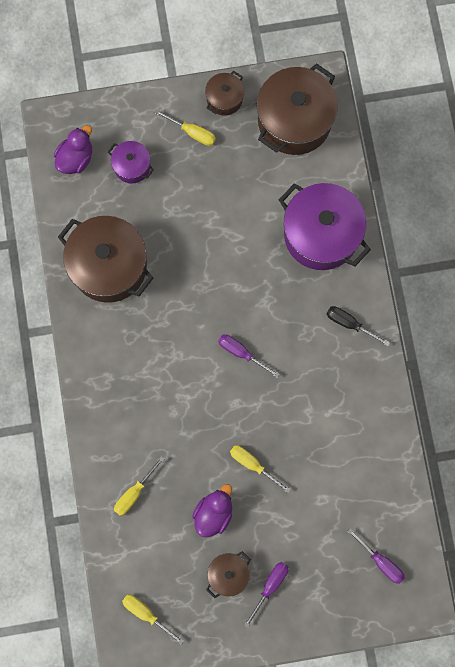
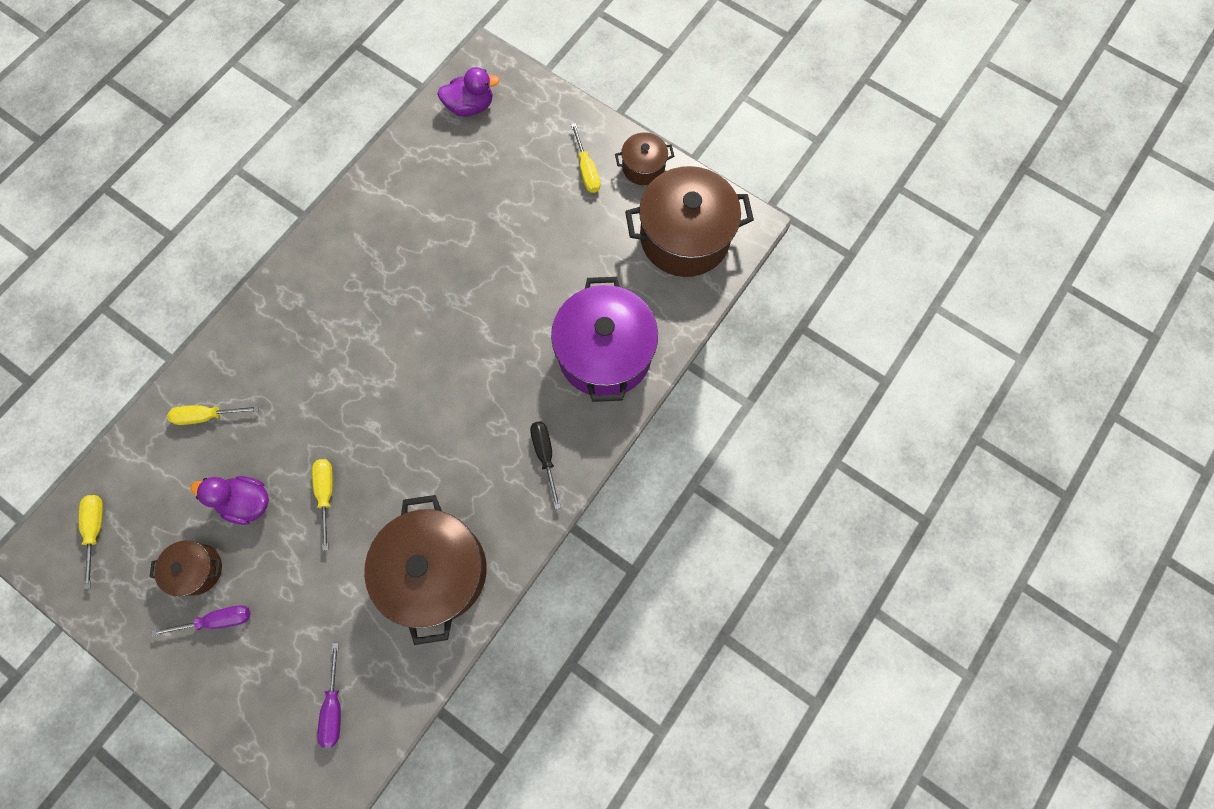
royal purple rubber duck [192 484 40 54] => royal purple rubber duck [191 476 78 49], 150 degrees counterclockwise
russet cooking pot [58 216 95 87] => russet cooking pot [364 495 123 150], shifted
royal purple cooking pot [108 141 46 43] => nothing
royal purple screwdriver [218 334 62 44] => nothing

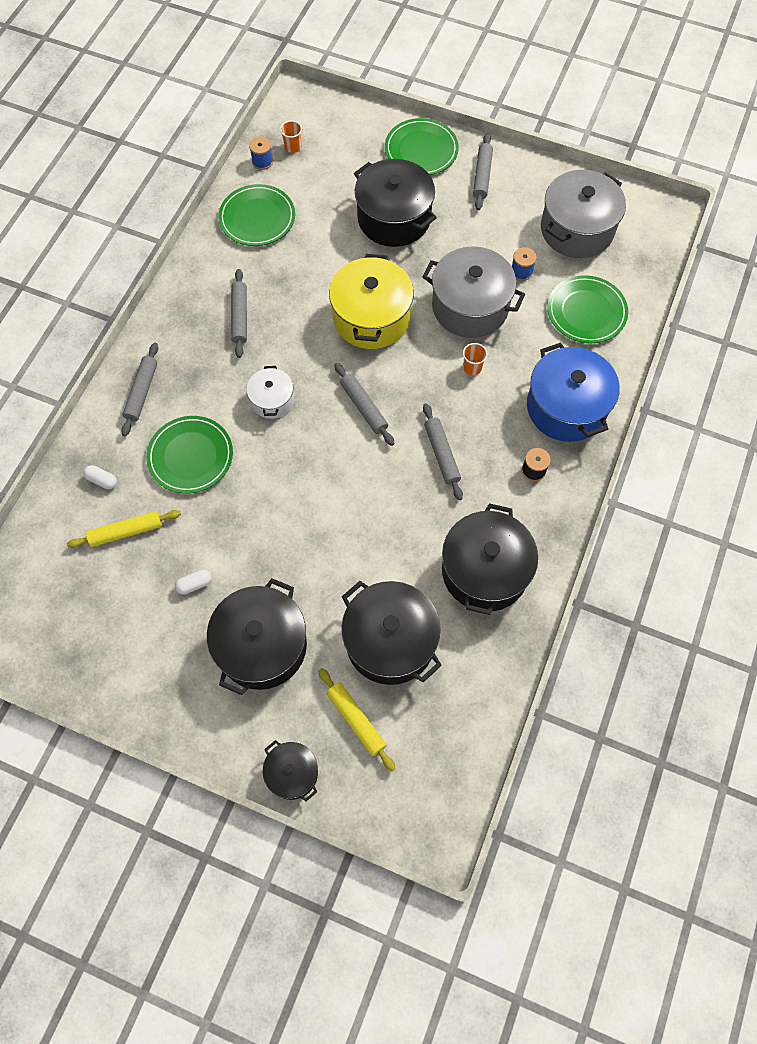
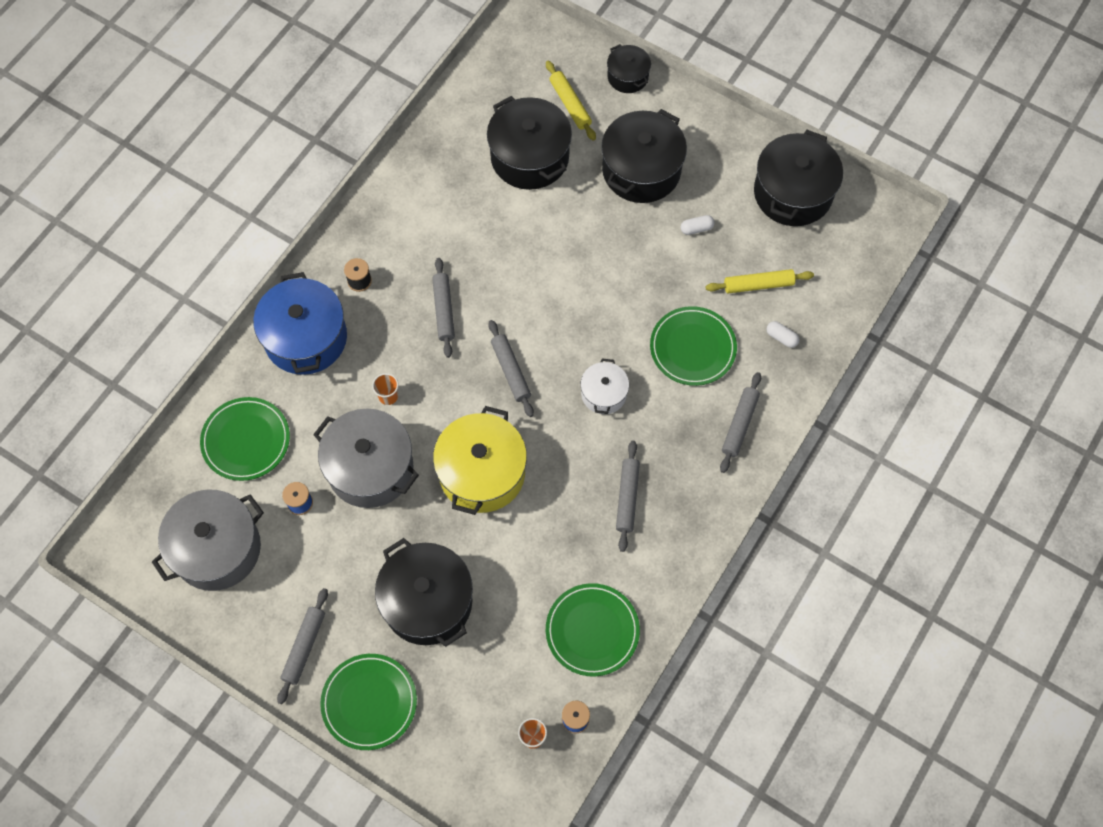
black cooking pot [442 503 96 112] => black cooking pot [754 130 89 96], shifted

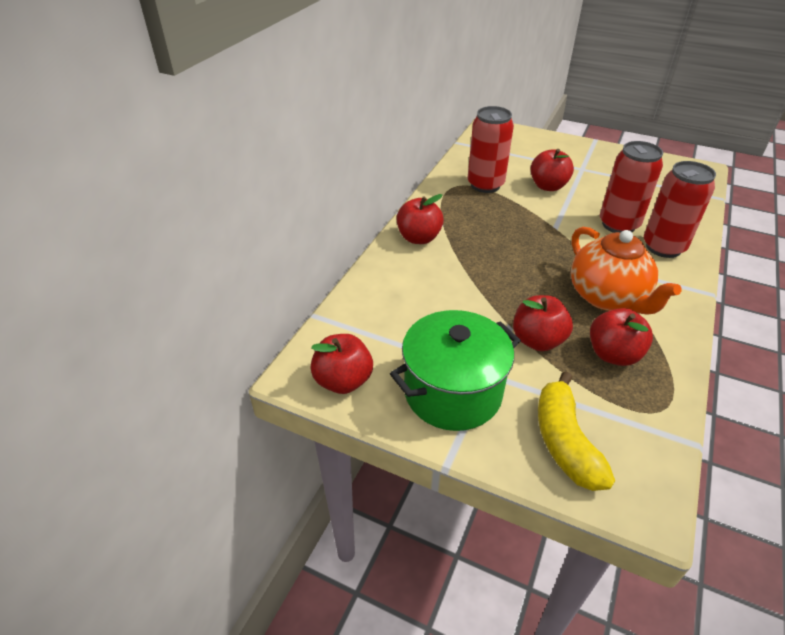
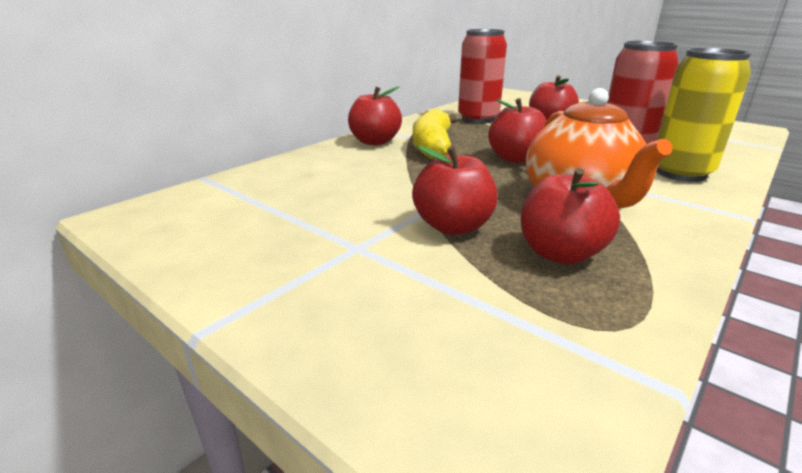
yellow toy banana [538 371 77 120] => yellow toy banana [413 108 45 52], shifted
crimson apple fruit [310 334 63 60] => crimson apple fruit [488 98 59 65], shifted
crimson tin [644 161 72 97] => yellow tin [656 48 95 134]
emerald cooking pot [390 310 131 121] => nothing

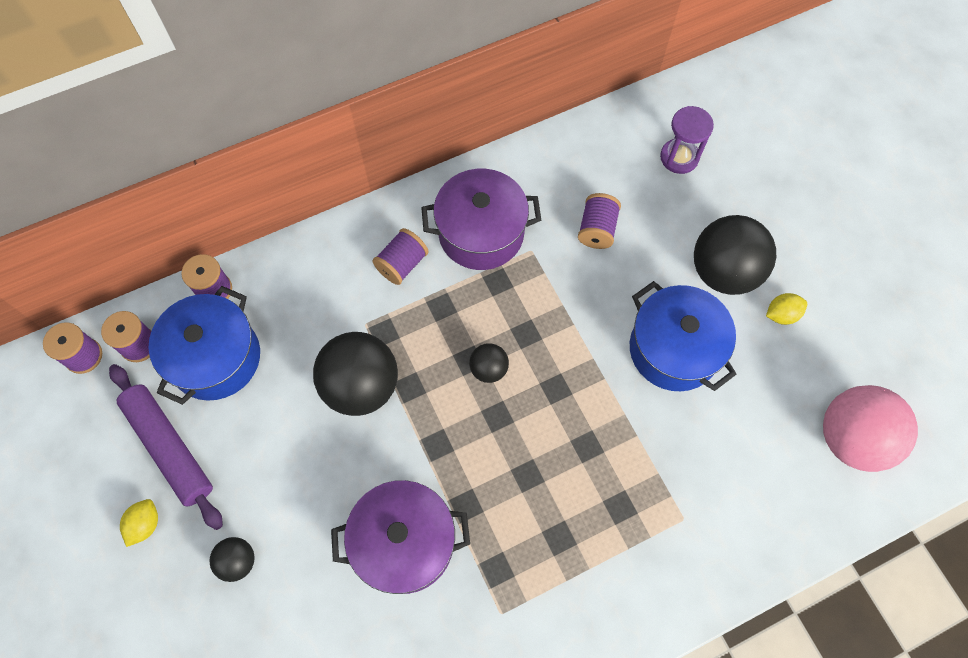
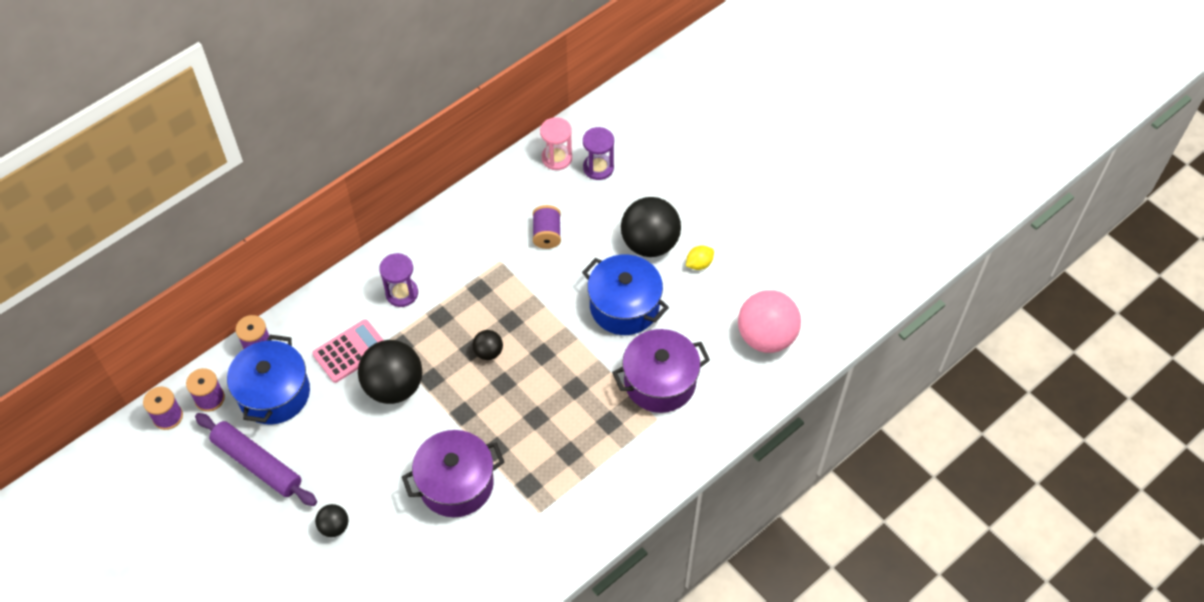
nothing => rosy pocket calculator [313 319 71 64]
royal purple spool [372 228 57 57] => royal purple sandglass [379 253 39 54]
nothing => rosy sandglass [540 117 32 53]
royal purple cooking pot [421 169 120 101] => royal purple cooking pot [612 329 98 84], shifted
yellow citrus fruit [120 499 38 48] => nothing

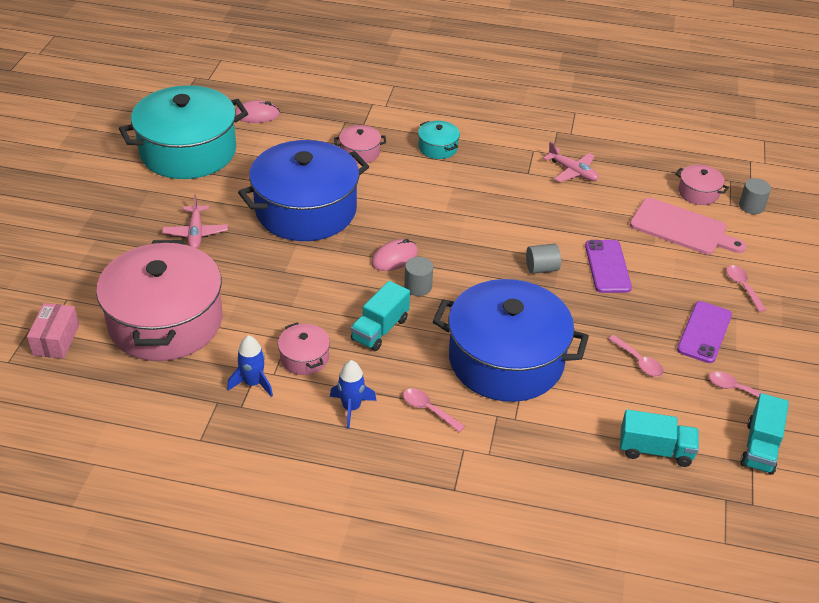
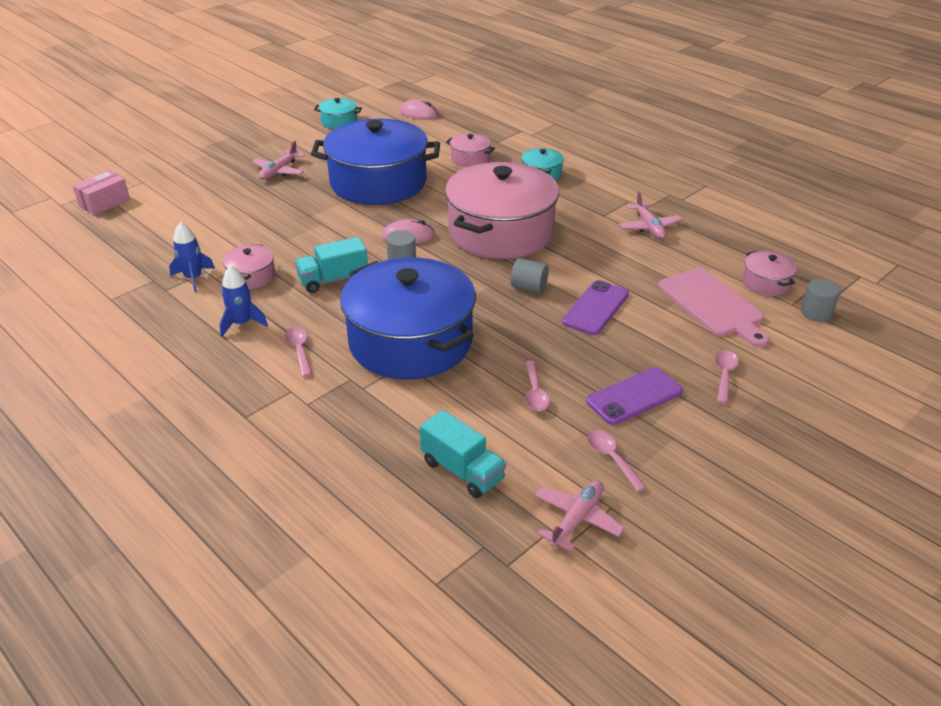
turquoise cooking pot [119 85 129 94] => turquoise cooking pot [314 98 48 31], x0.42
rosy cooking pot [96 240 127 121] => rosy cooking pot [445 162 114 97], shifted
turquoise truck [740 393 49 82] => rosy aeroplane [534 480 91 72]

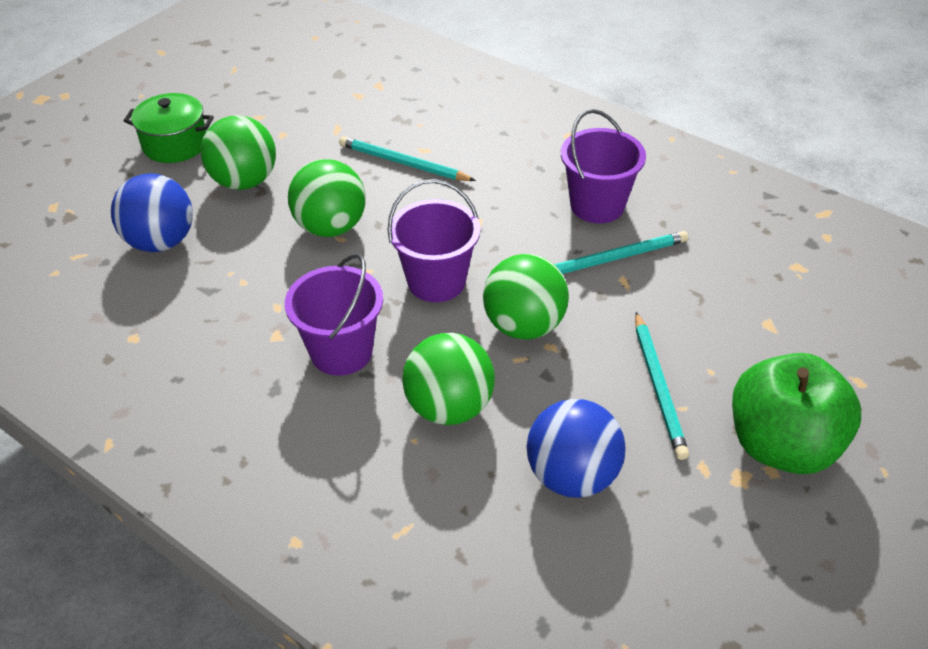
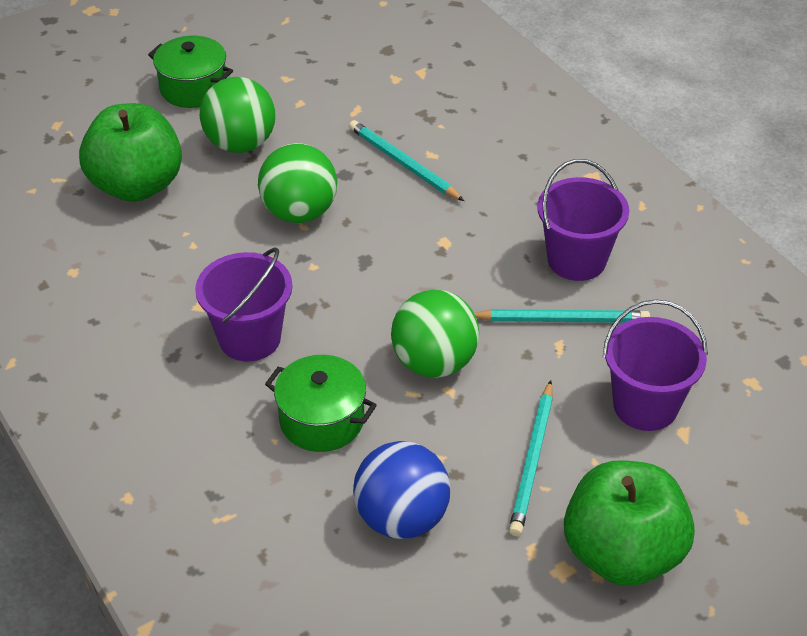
royal blue play ball [111 173 82 79] => emerald apple fruit [79 103 103 99]
emerald play ball [402 333 93 92] => emerald cooking pot [265 355 112 97]
royal purple pail [387 179 93 123] => royal purple pail [603 299 105 132], shifted

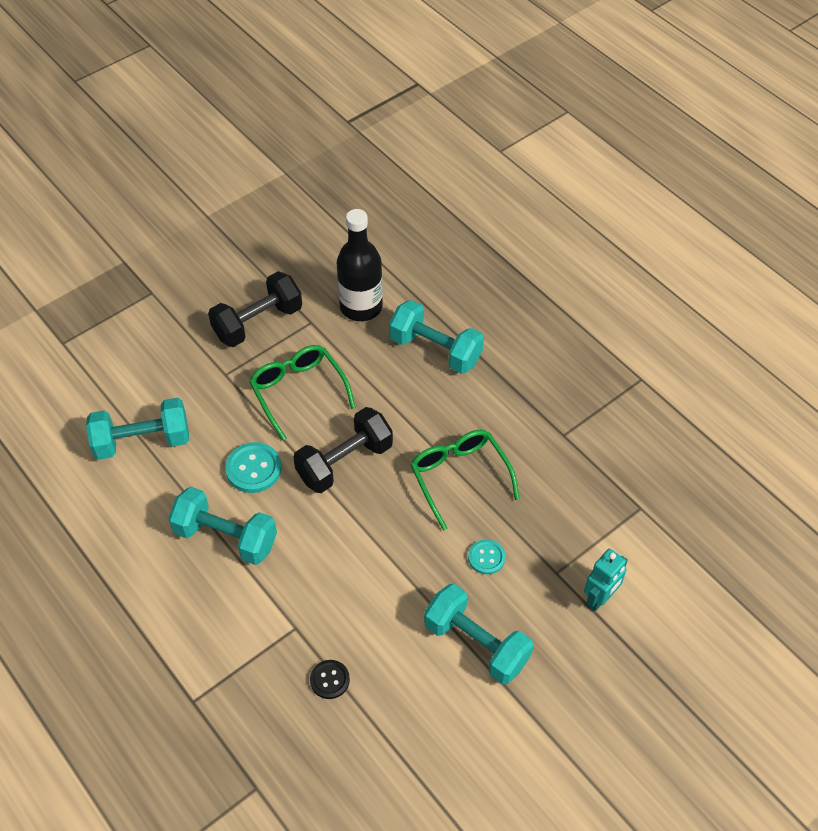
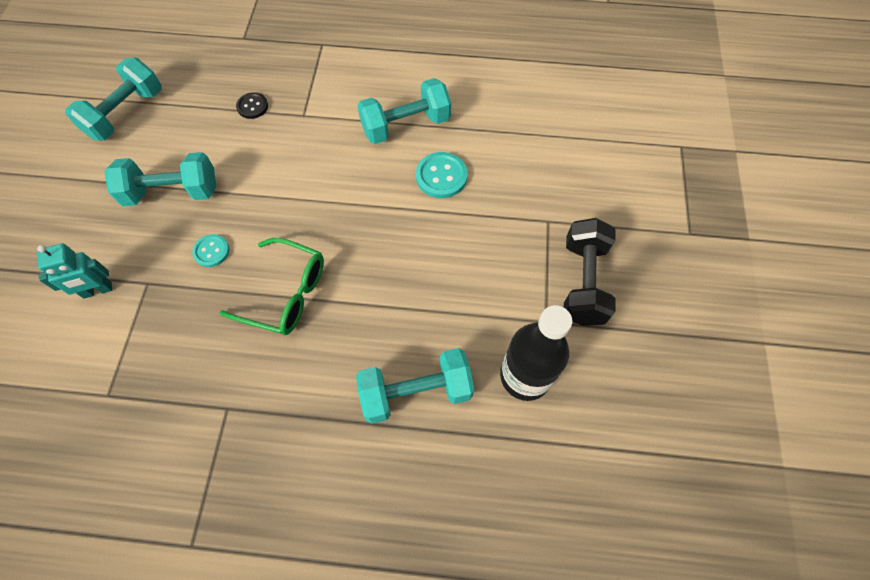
turquoise toy robot [584 549 44 62] => turquoise toy robot [37 243 75 55], 105 degrees counterclockwise
turquoise free weight [86 398 103 62] => turquoise free weight [65 57 97 84], shifted
emerald glasses [249 345 107 96] => nothing
black free weight [294 407 99 86] => nothing

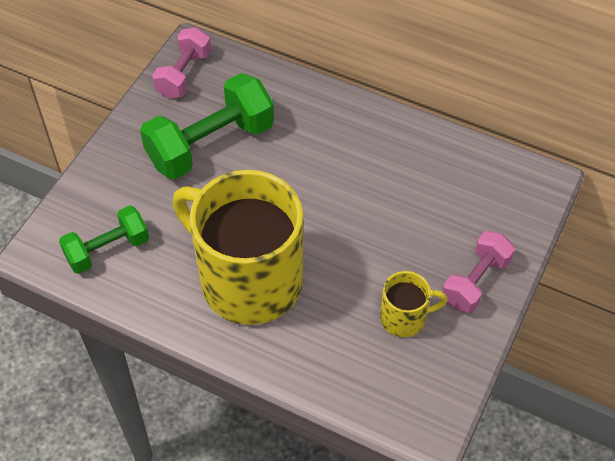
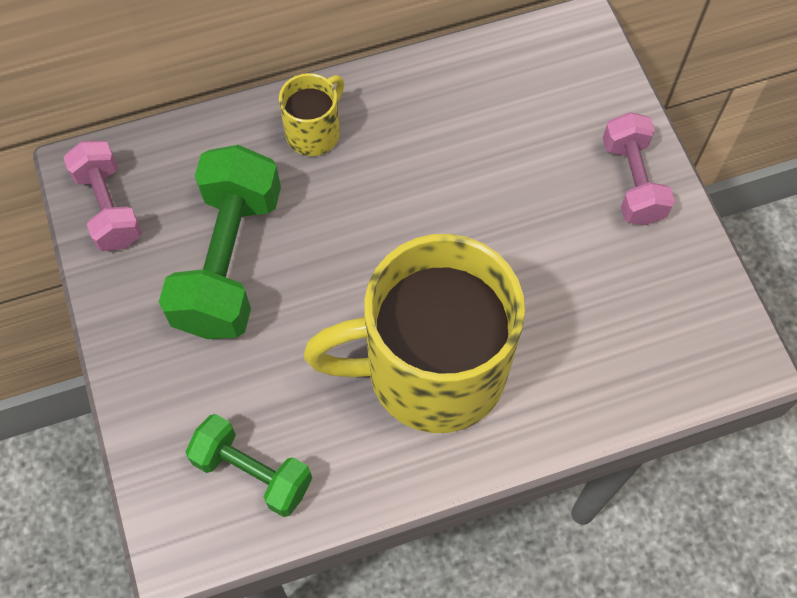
emerald free weight [59 205 90 69] => emerald free weight [186 414 126 103], 75 degrees counterclockwise
yellow coffee mug [380 271 67 66] => yellow coffee mug [279 73 65 83], shifted

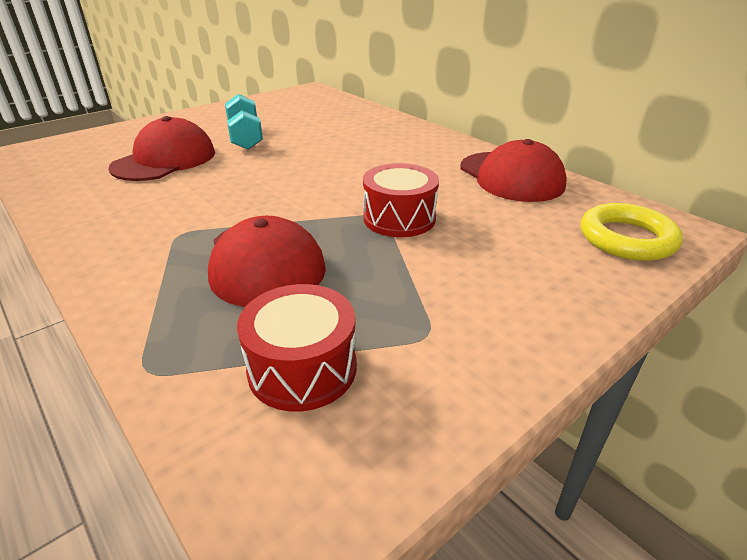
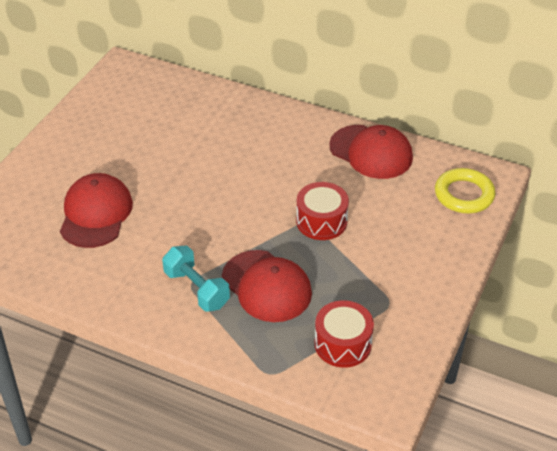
turquoise free weight [225 94 38 56] => turquoise free weight [162 246 68 66], shifted

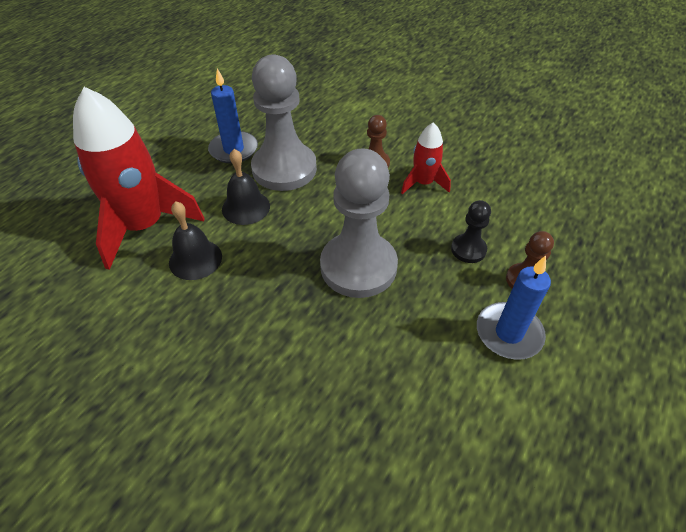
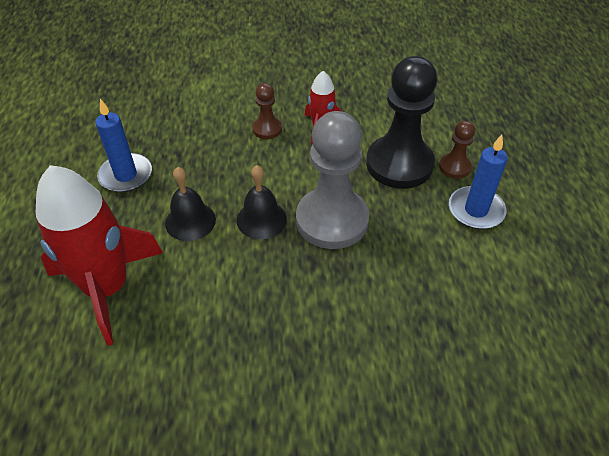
black bell [169 201 53 79] => black bell [237 165 50 74], shifted
black game pawn [451 200 40 63] => black game pawn [366 56 71 133], x2.14
gray game pawn [251 54 66 137] => nothing

